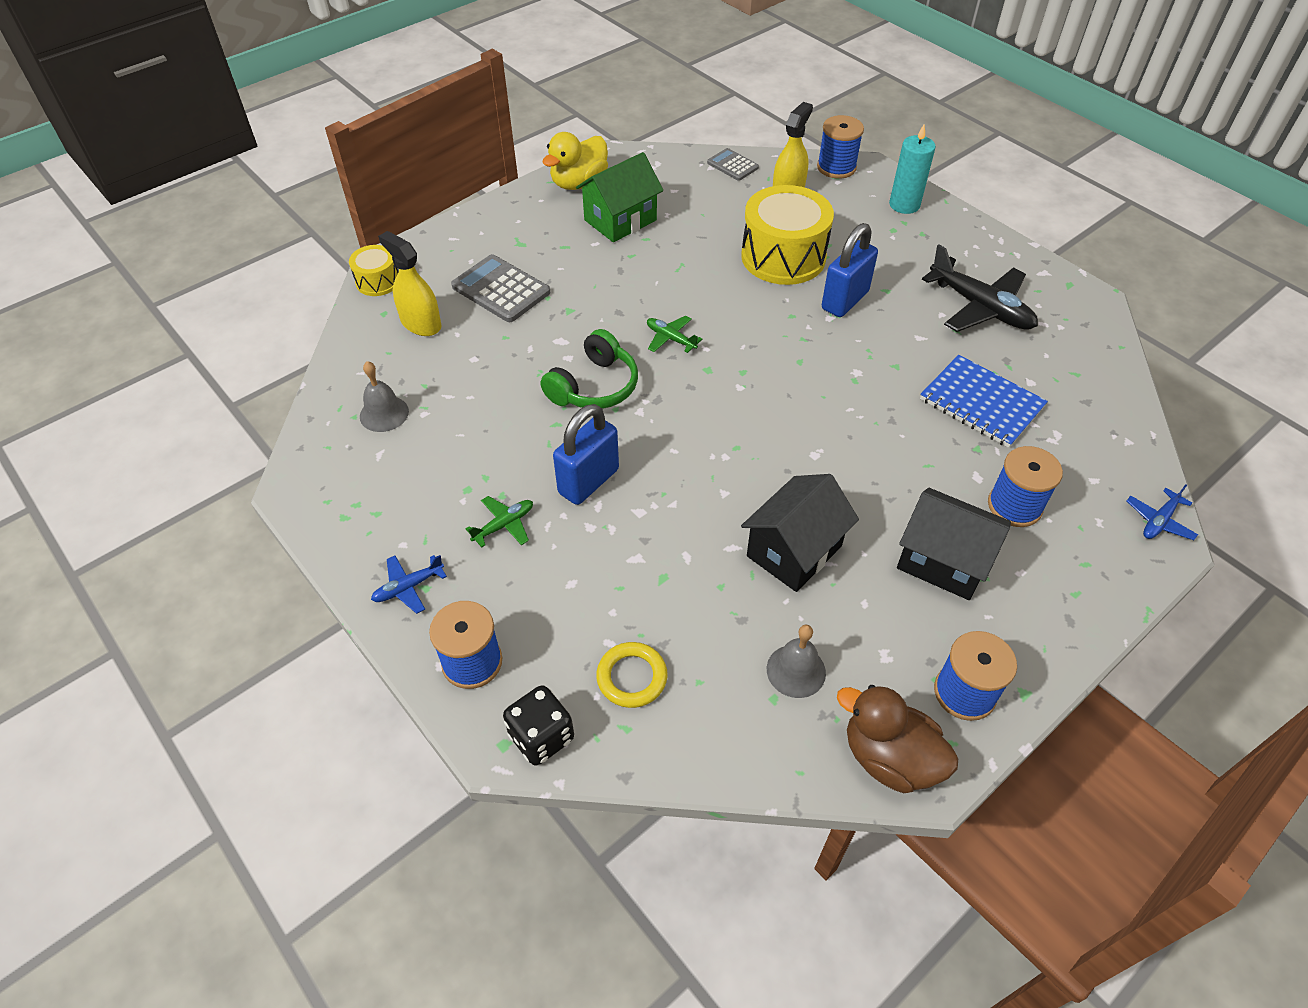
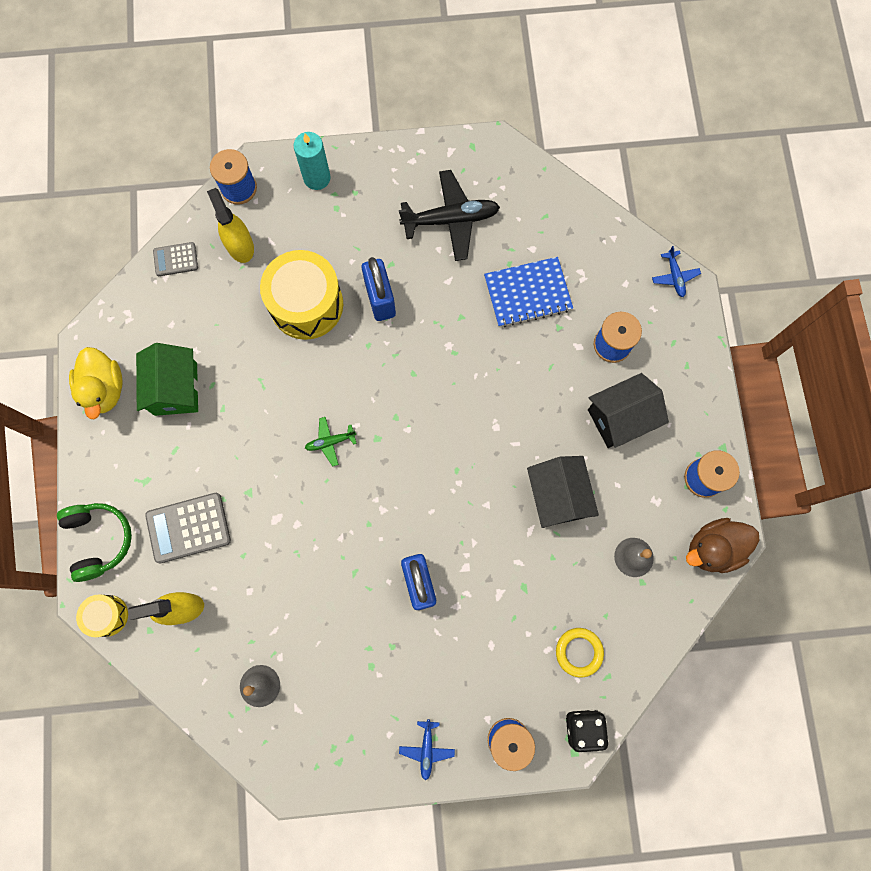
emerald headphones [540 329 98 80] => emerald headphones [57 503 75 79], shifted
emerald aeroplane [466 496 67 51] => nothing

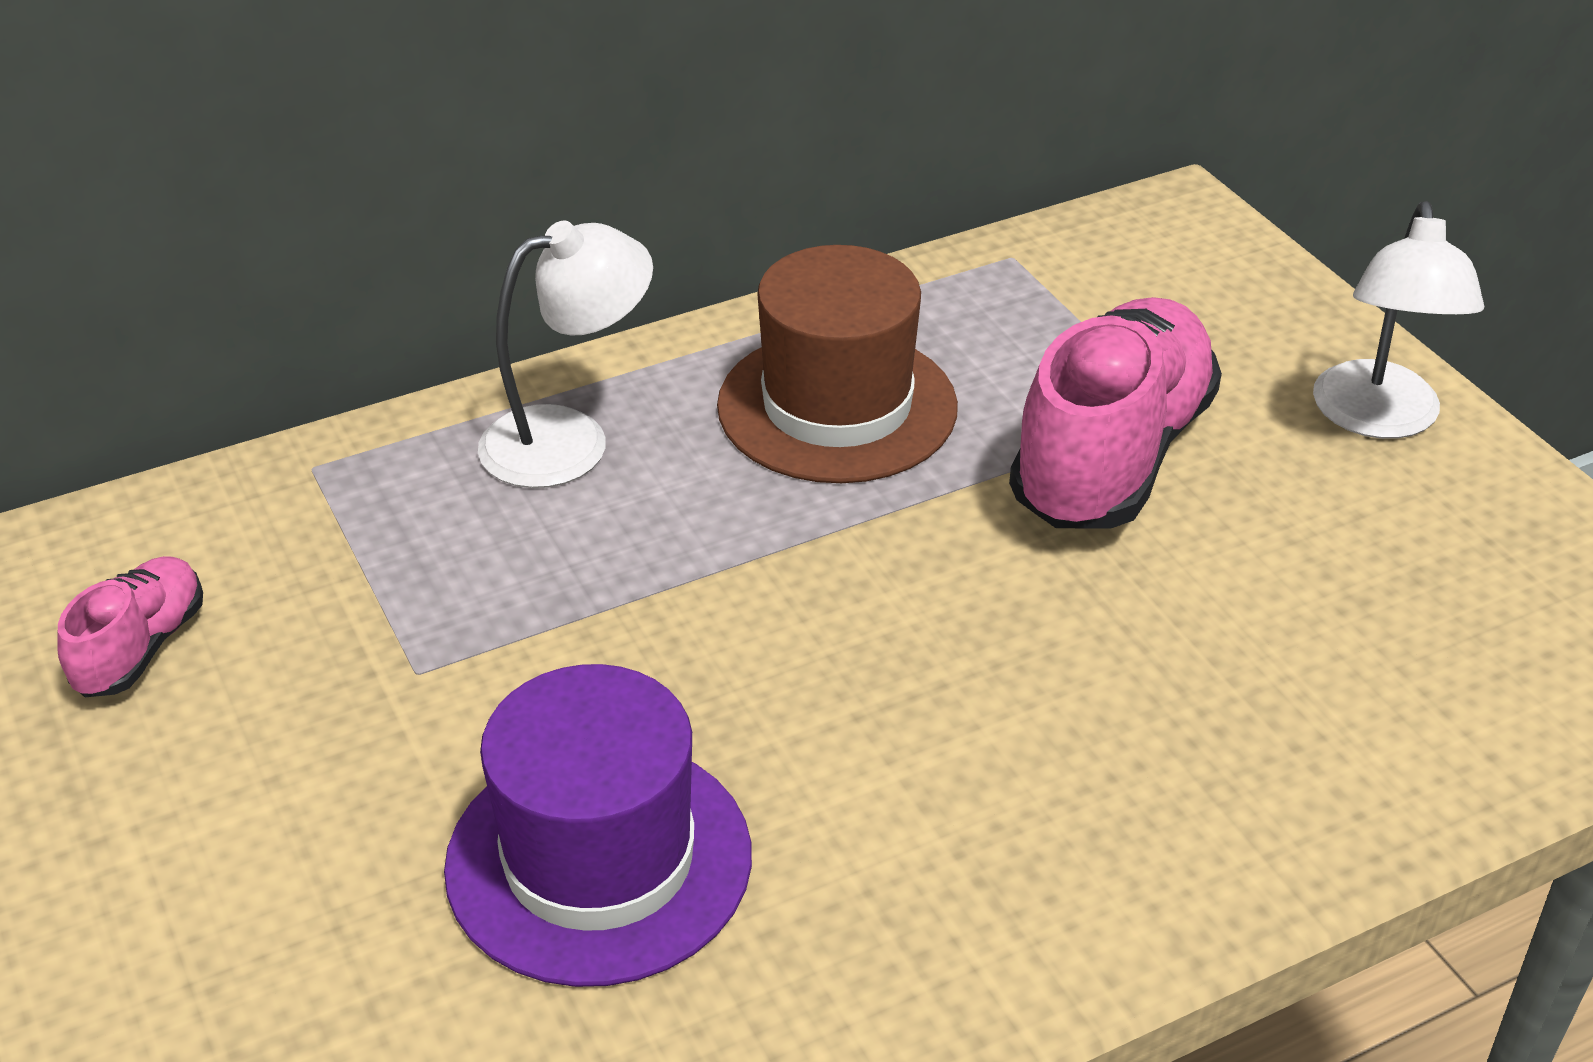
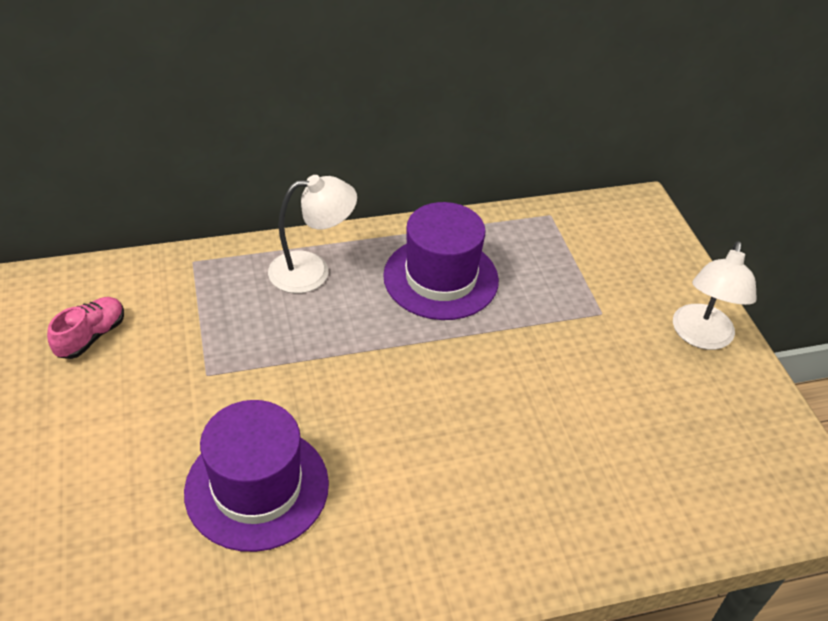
russet tall hat [717 245 241 238] => royal purple tall hat [383 202 116 118]
rosy lace-up shoe [1009 297 213 232] => nothing

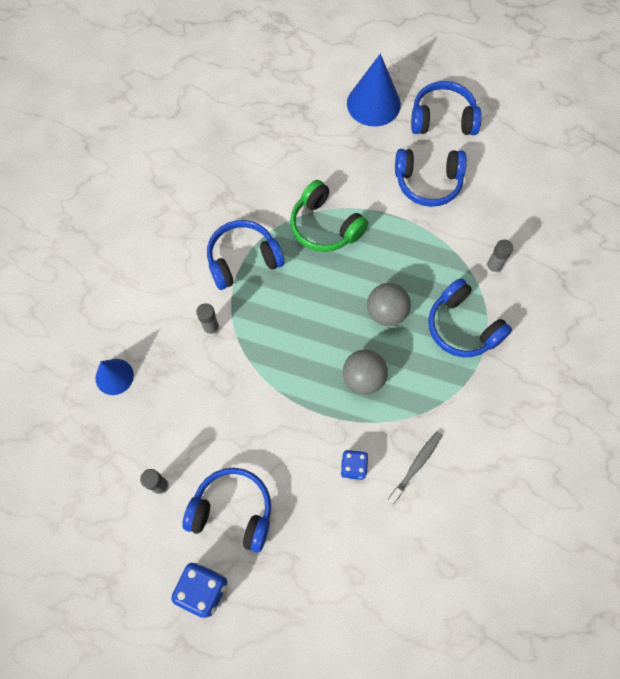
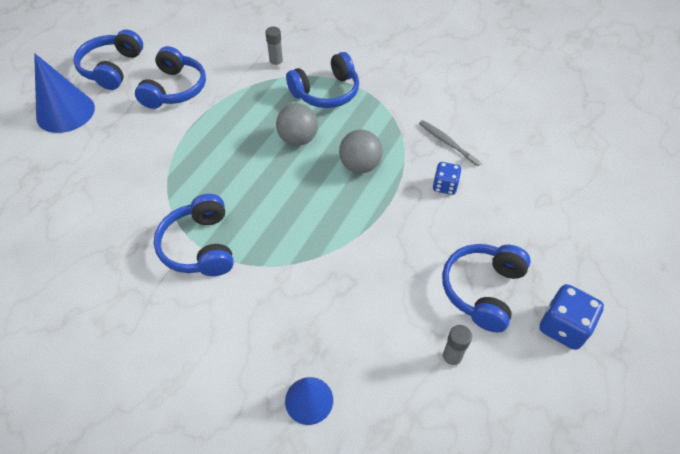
gray stick of glue [196 303 24 33] => nothing
emerald headphones [290 180 79 72] => nothing

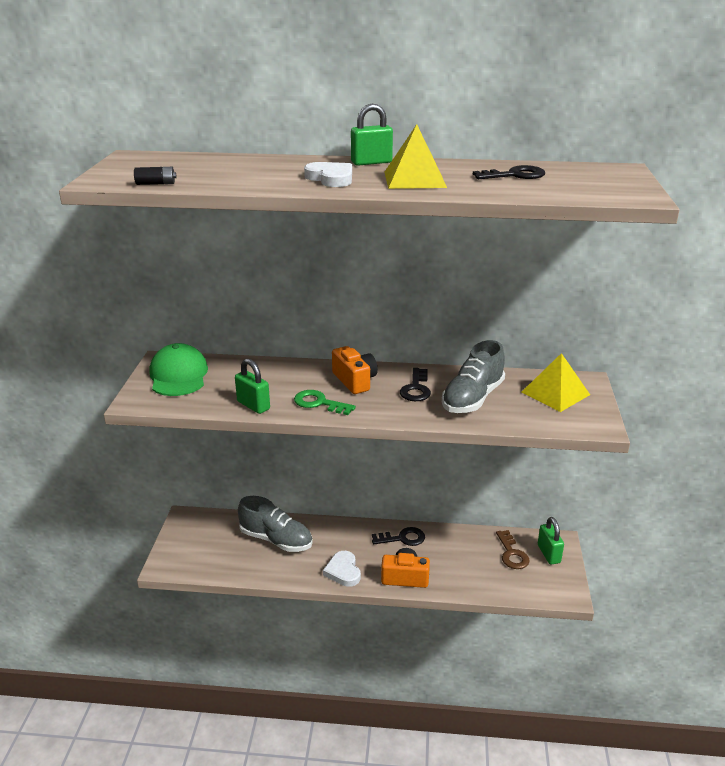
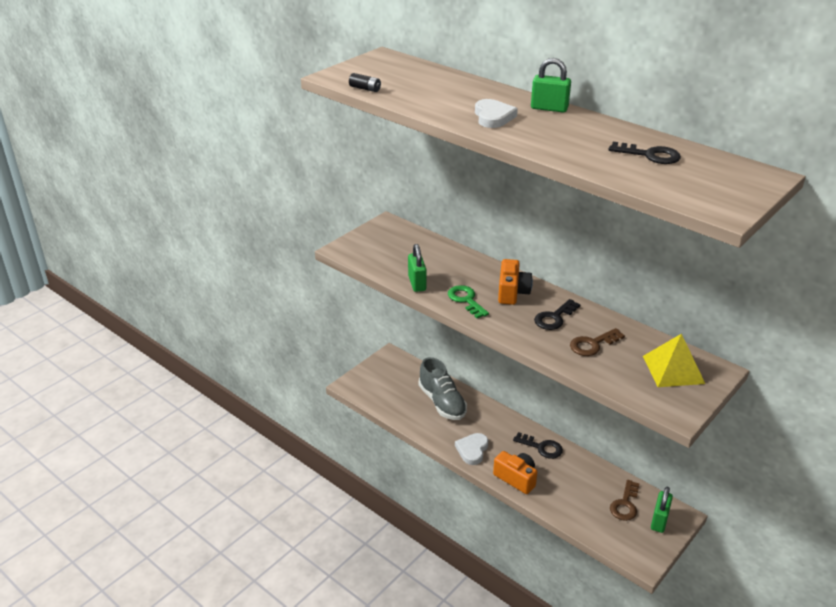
gray lace-up shoe [442 340 63 73] => russet latchkey [570 328 55 28]
emerald cap [149 343 59 53] => nothing
yellow pyramid shape [384 124 63 65] => nothing

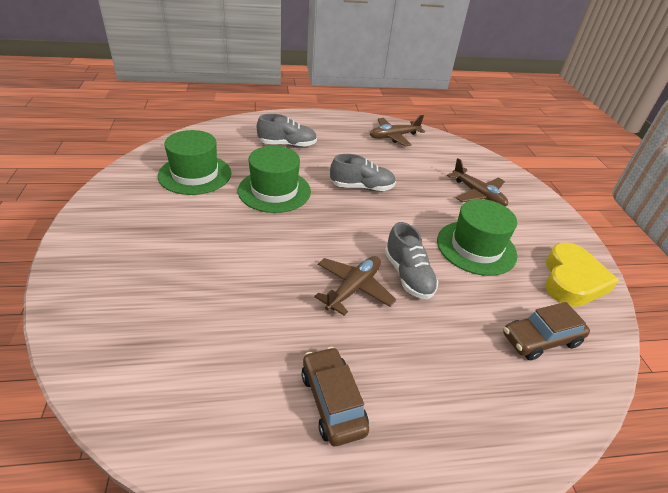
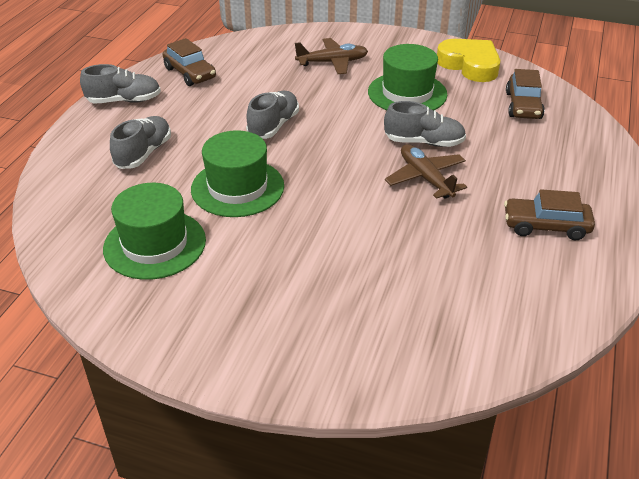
nothing => gray lace-up shoe [80 64 81 40]
russet aeroplane [370 115 55 31] => russet car [163 38 53 48]

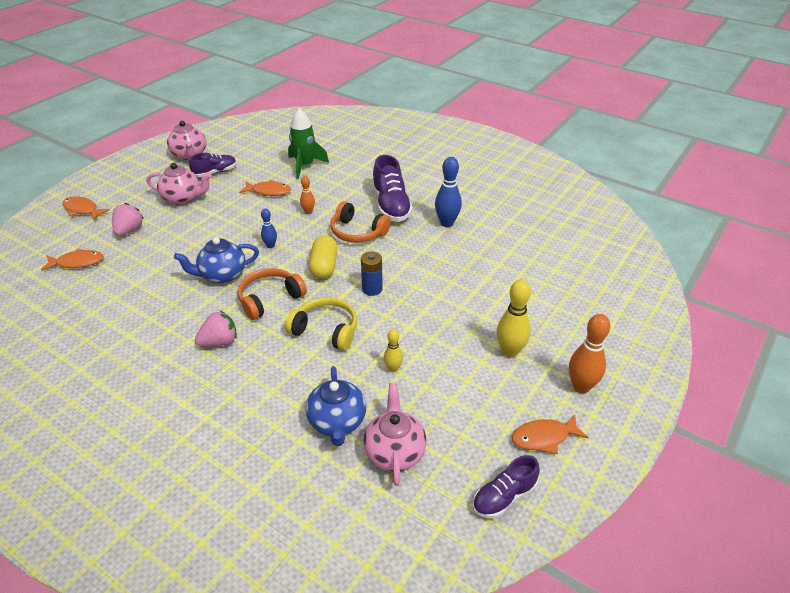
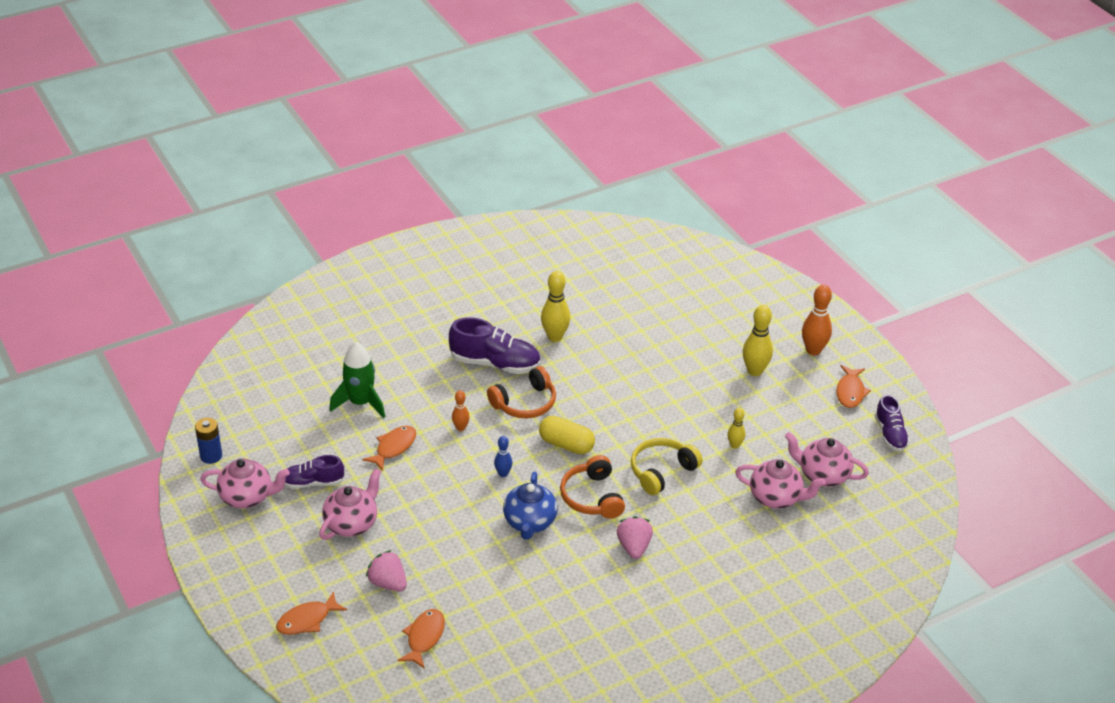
royal blue battery [361 252 22 44] => royal blue battery [195 418 27 46], shifted
royal purple lace-up shoe [189 153 48 24] => royal purple lace-up shoe [285 455 60 34], 90 degrees counterclockwise
royal blue bowling pin [435 157 27 70] => yellow bowling pin [541 271 29 71]
royal blue china teapot [306 366 60 80] => rosy china teapot [735 459 91 50]

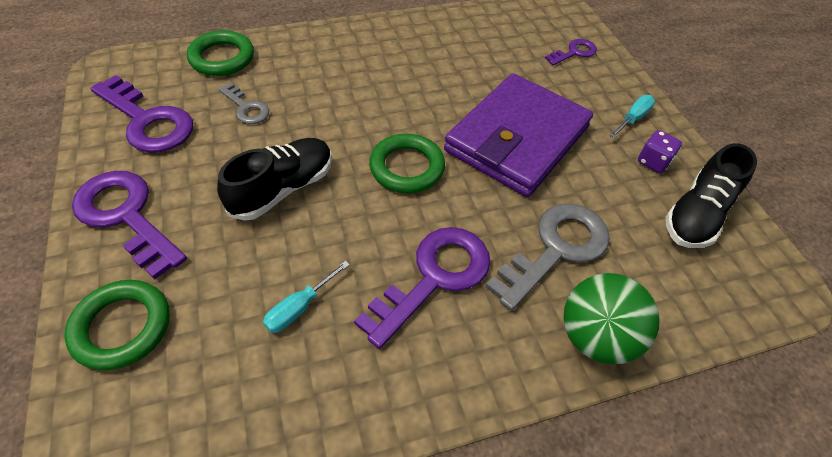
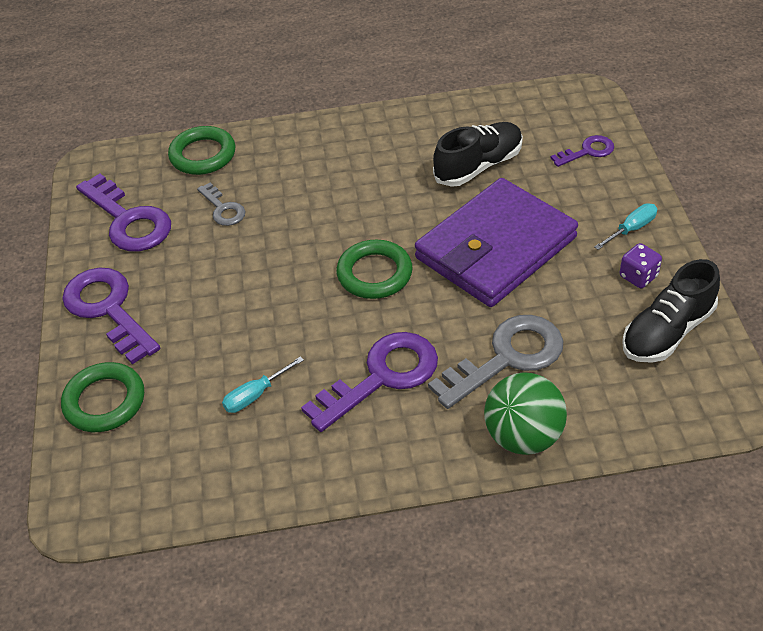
black lace-up shoe [217 138 115 83] => black lace-up shoe [433 122 90 65], shifted

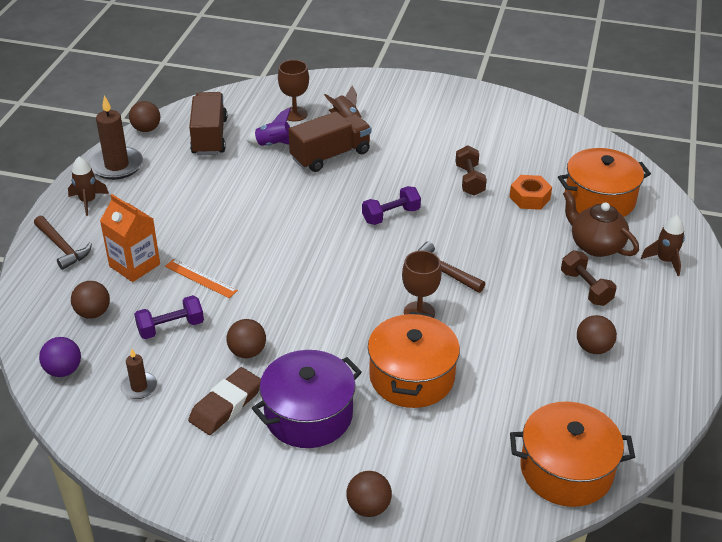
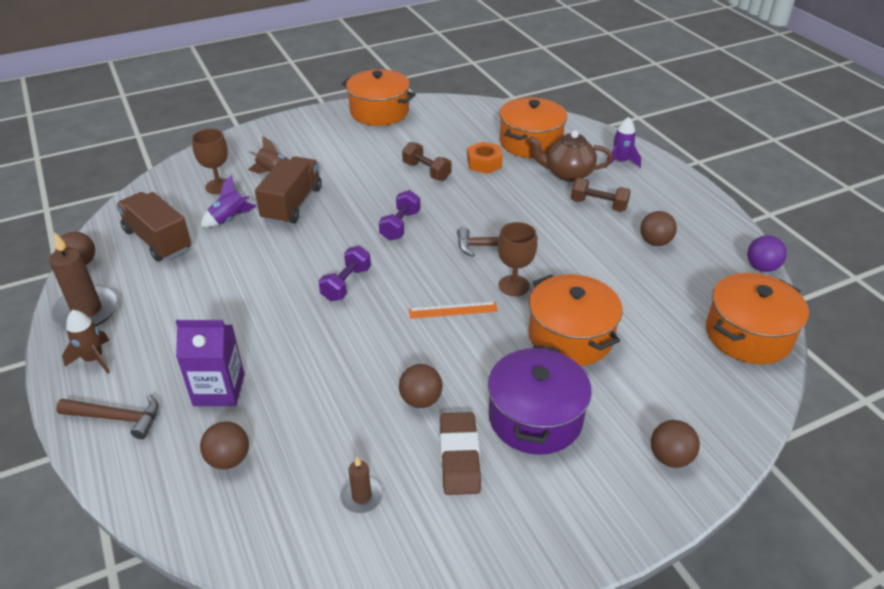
orange carton [100 194 60 88] => royal purple carton [175 320 70 86]
royal purple free weight [134 295 70 44] => royal purple free weight [319 246 52 55], shifted
nothing => orange cooking pot [342 69 74 57]
orange straightedge [165 259 73 39] => orange straightedge [409 302 89 17], shifted
russet spaceship [641 215 44 61] => royal purple spaceship [605 117 36 51]
royal purple play ball [39 337 42 40] => royal purple play ball [747 235 40 37], shifted

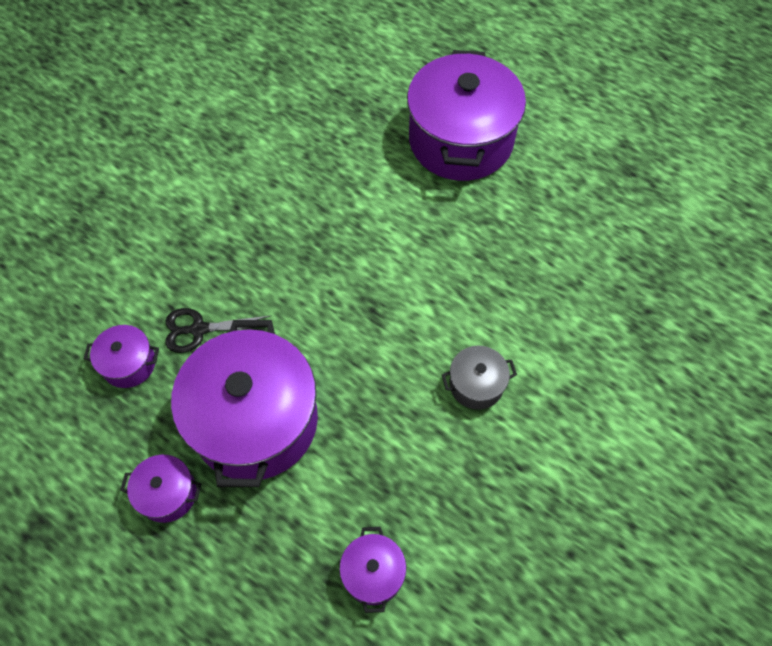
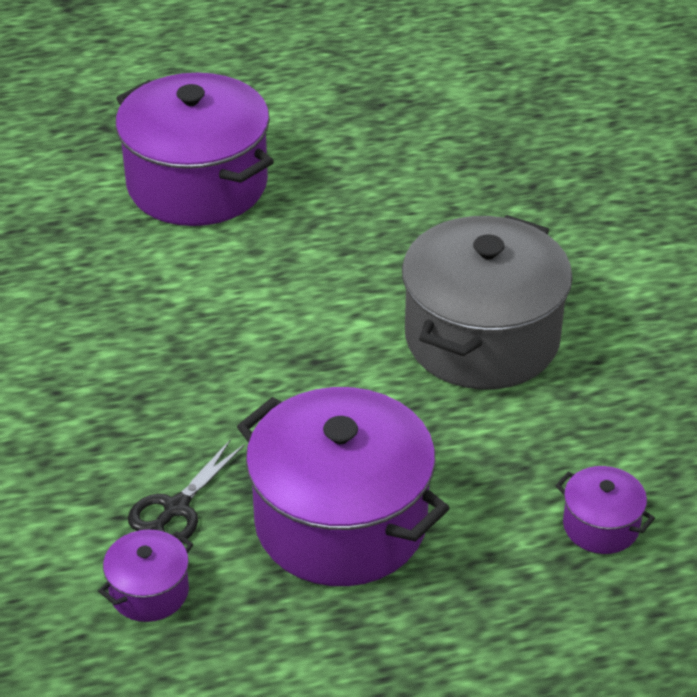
gray cooking pot [442 346 75 64] => gray cooking pot [402 215 171 175], x2.25
royal purple cooking pot [120 455 81 68] => nothing

